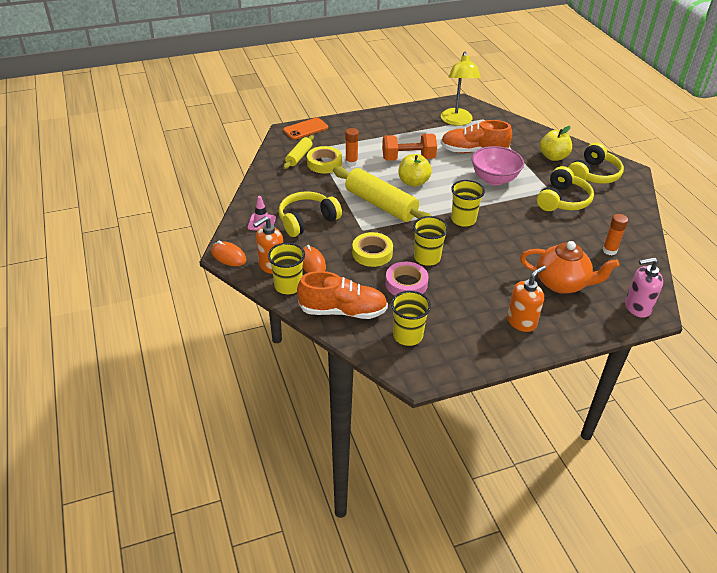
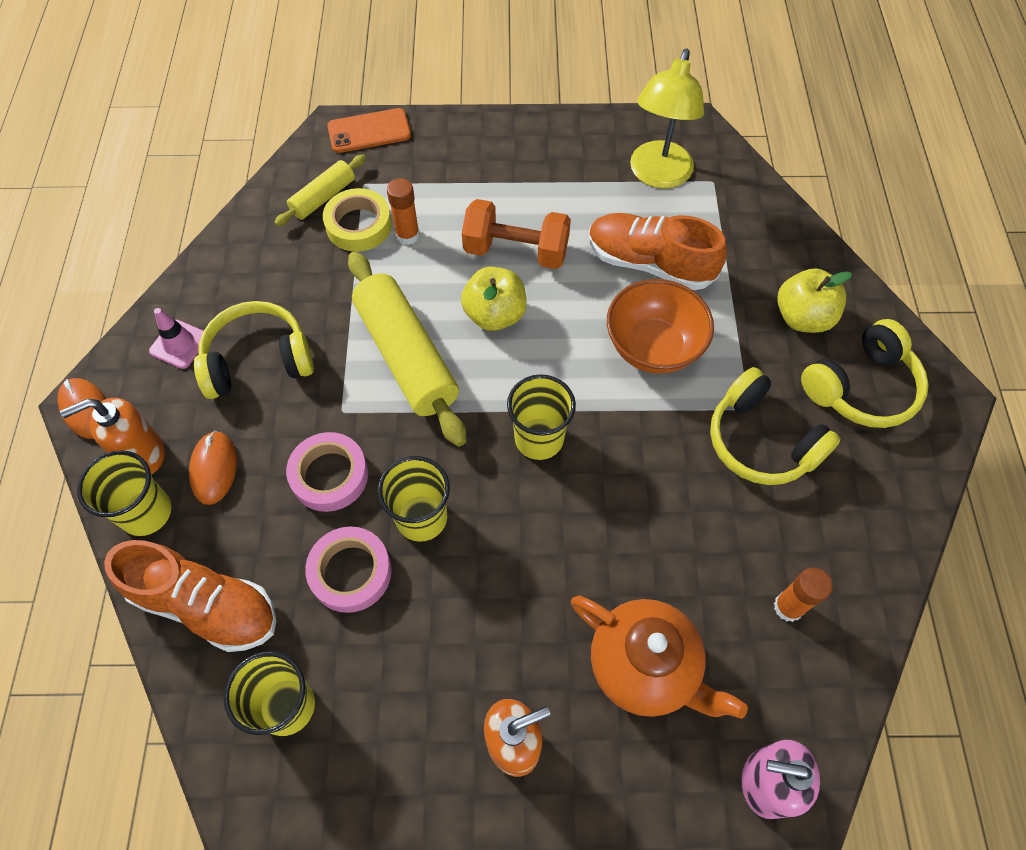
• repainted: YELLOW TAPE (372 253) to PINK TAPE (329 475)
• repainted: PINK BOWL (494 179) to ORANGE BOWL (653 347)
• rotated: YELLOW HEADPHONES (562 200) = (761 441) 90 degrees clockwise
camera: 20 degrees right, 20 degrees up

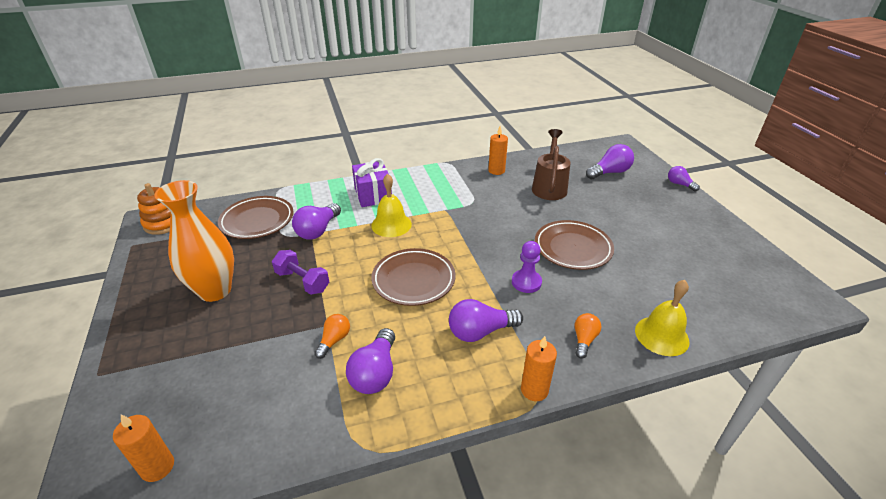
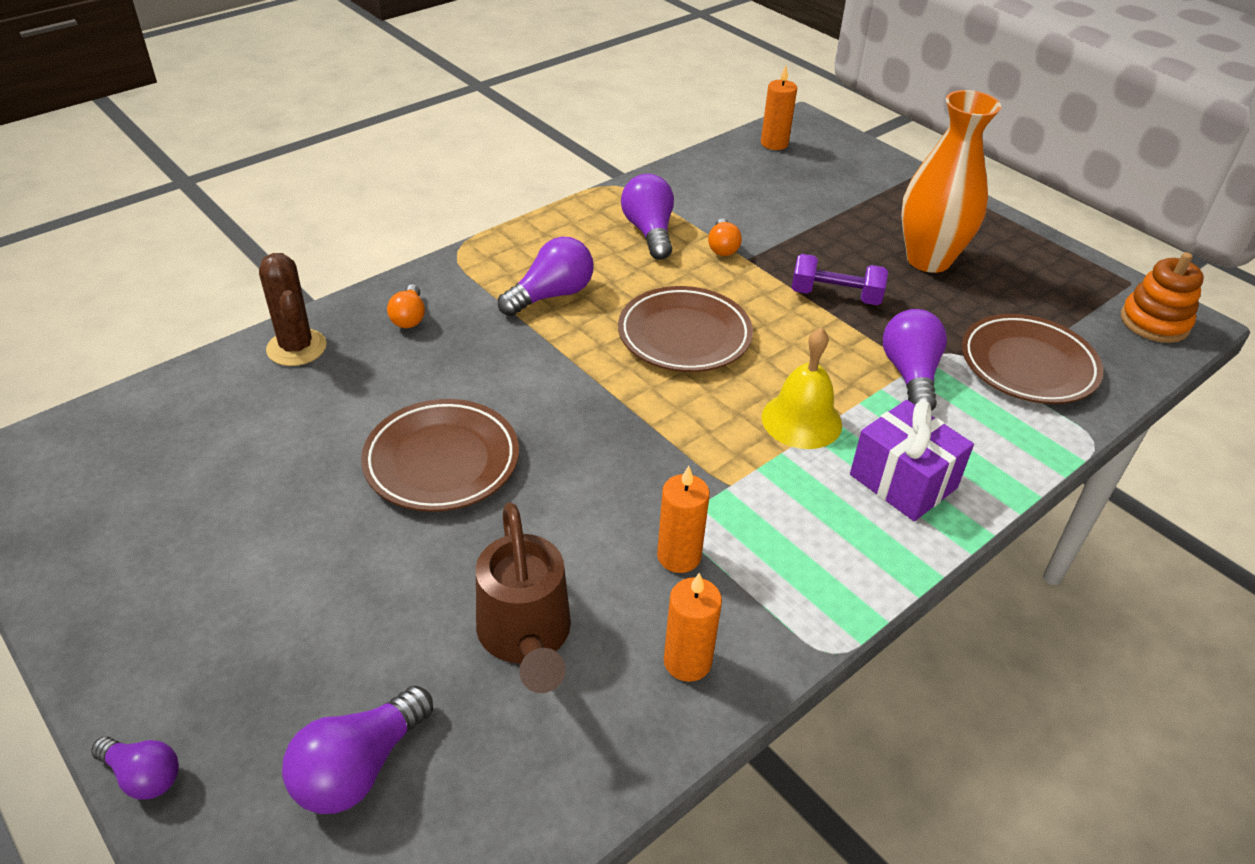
• gone: PURPLE PAWN (526 282)
• shifted: ORANGE CANDLE (534 390) to (679 556)
• swapped: YELLOW BELL (661 335) to BROWN CACTUS (296 348)
camera: 155 degrees right, 5 degrees up

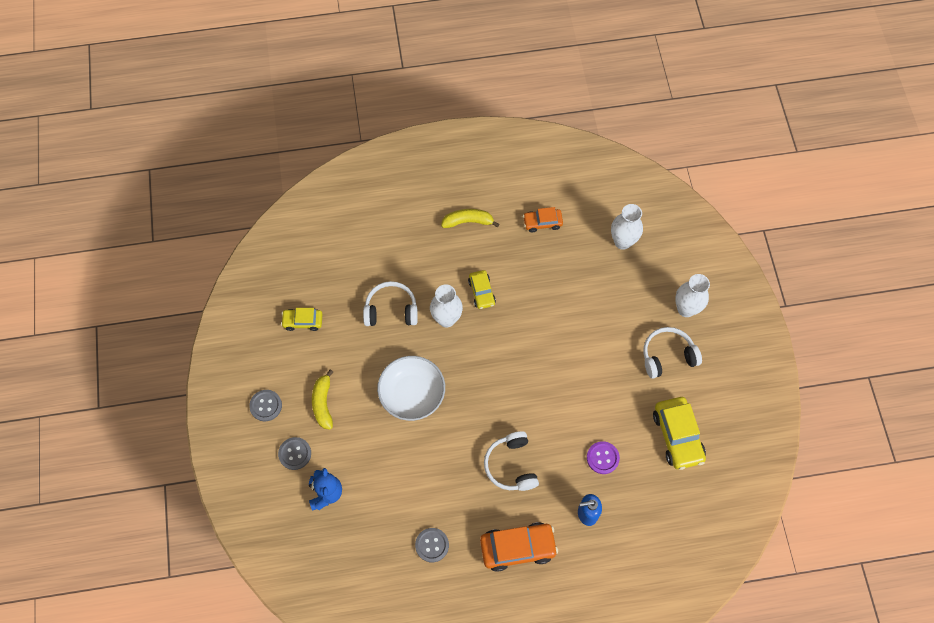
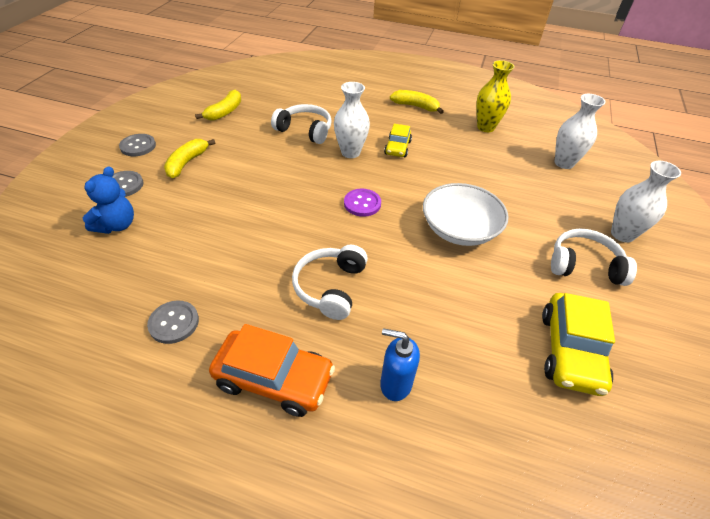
• swapped: YELLOW CAR (303 321) to YELLOW BANANA (225 112)
• shifted: WHITE BOWL (412 394) to (459 229)
• swapped: ORANGE CAR (542 222) to YELLOW VASE (485 127)
• shifted: PURPLE BUTTON (602 458) to (362 203)
camera: 25 degrees right, 20 degrees down

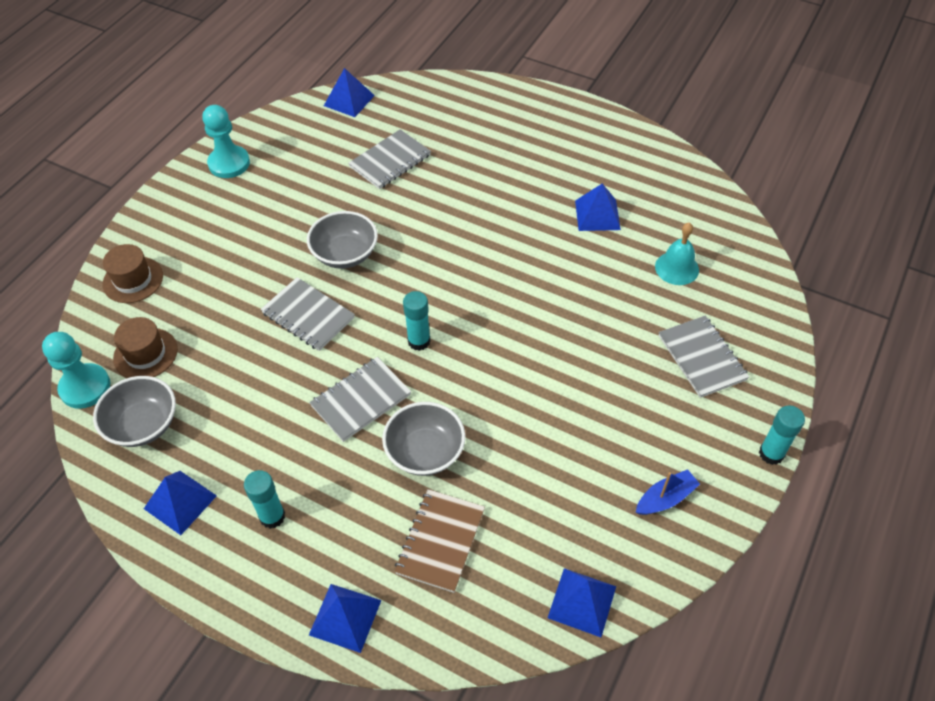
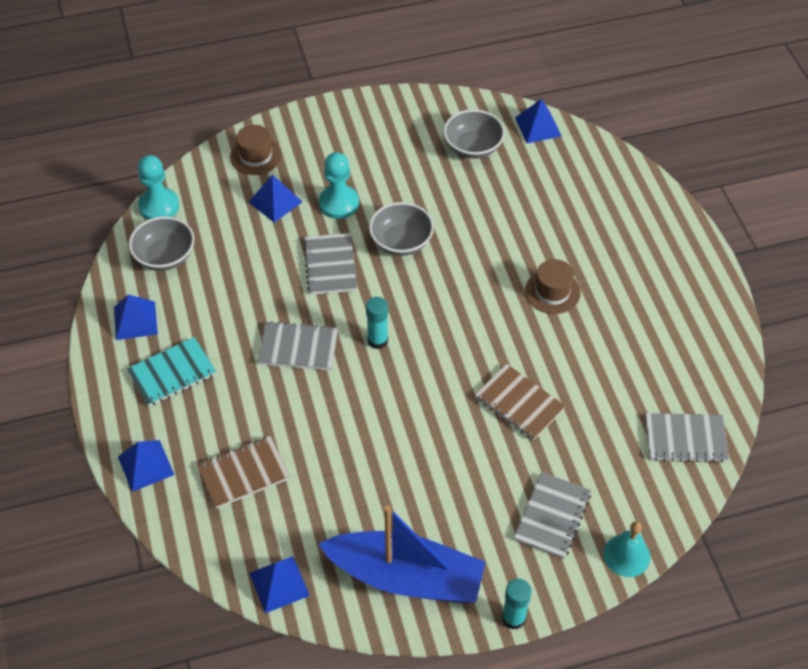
• shifted: BROWN HAT (145 354) to (552 292)
• shifted: TURQUOISE PAWN (229 163) to (339 203)
• swapped: TURQUOISE GLUE STICK (272 516) to TURQUOISE NOTEBOOK (172 373)
• shifted: GREY NOTEBOOK (390 161) to (685 439)
• shifted: GREY BOWL (425 452) to (473 147)
• shifted: BLUE PYRAMID (597 215) to (275 201)
• scaled: BLUE BOAT (665 498) = (406 577) x2.48
• shifted: TURQUOISE BELL (677 268) to (626 555)
• new: BROWN NOTEBOOK (519 403)
camera: 45 degrees right, 0 degrees up

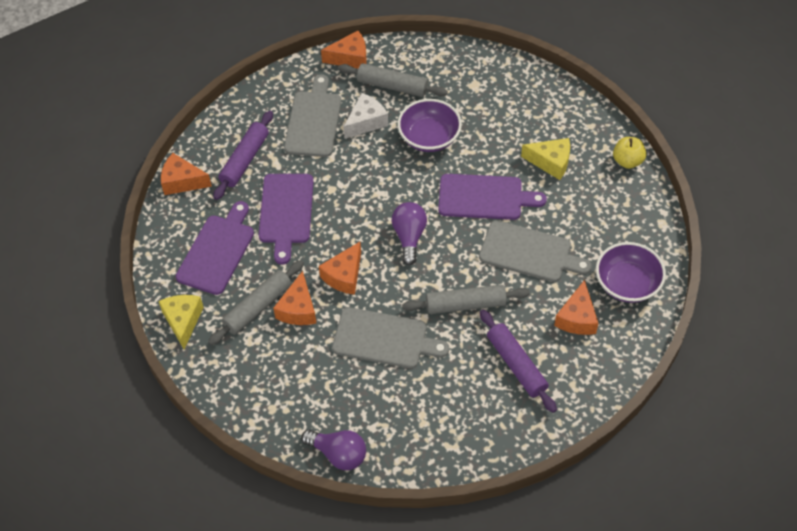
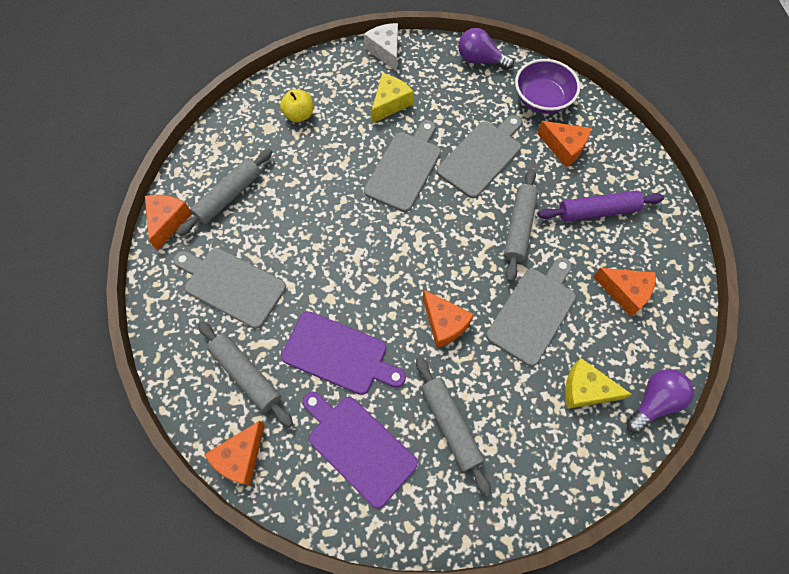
• shifted: YELLOW CHEESE (183 321) to (585 390)
• repainted: PURPLE ROLLING PIN (245 160) to GREY ROLLING PIN (246 375)
• shifted: ORANGE CHEESE (298 309) to (625 292)
• shifted: WHITE CHEESE (366 122) to (385 51)
• shifted: PURPLE LIGHT BULB (409 237) to (480 60)
• gone: PURPLE BOWL (429 137)
• repainted: PURPLE CUTTING BOARD (484 197) to GREY CUTTING BOARD (405 168)
• shifted: YELLOW APPLE (627 161) to (299 115)
camera: 70 degrees left, 10 degrees up

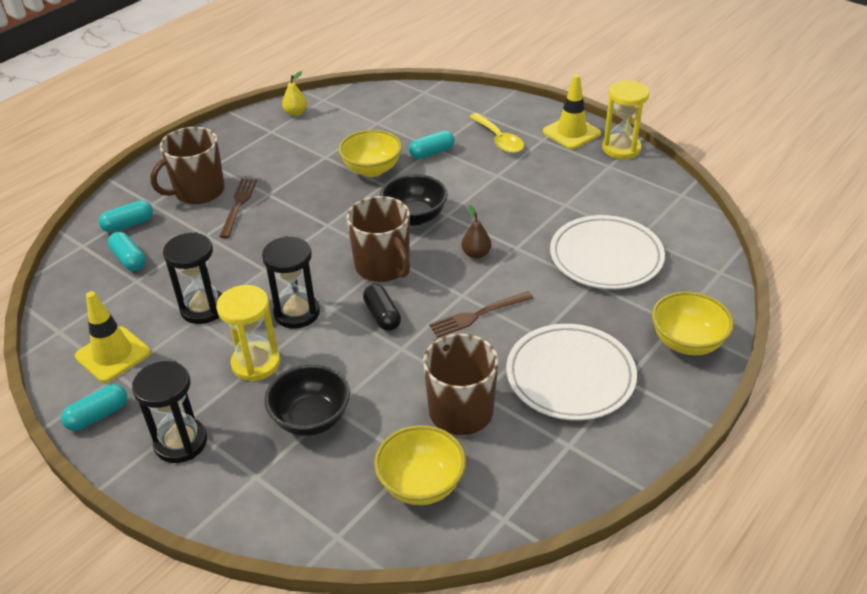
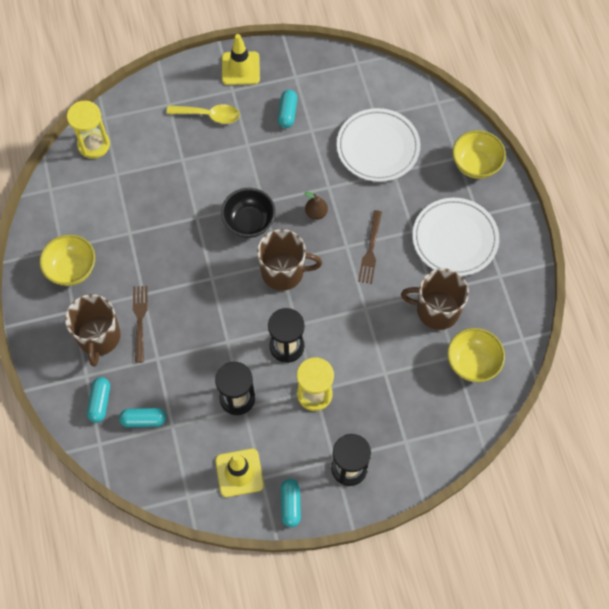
• rotated: BROWN FORK (238 205) = (139 320) 45 degrees clockwise
• gone: BLACK BOWL (311 419)
• gone: YELLOW PEAR (295 113)
• shifted: YELLOW BOWL (372 169) to (72 269)
• gone: BLACK CAPSULE (382 315)
• shifted: TURQUOISE CAPSULE (432 153) to (287 113)
• shifted: YELLOW HOURGLASS (621 148) to (94 144)
camera: 55 degrees left, 25 degrees up

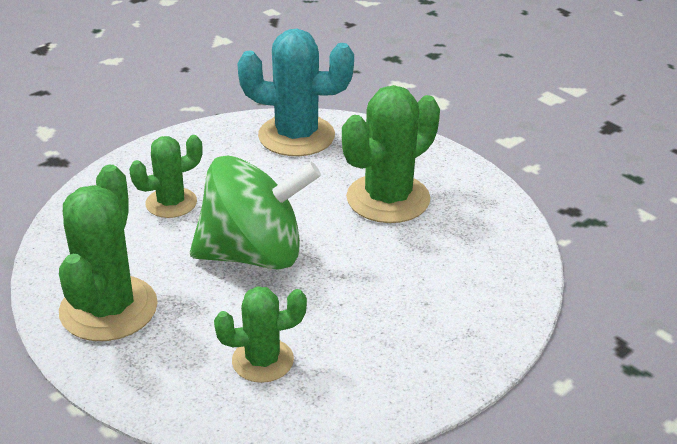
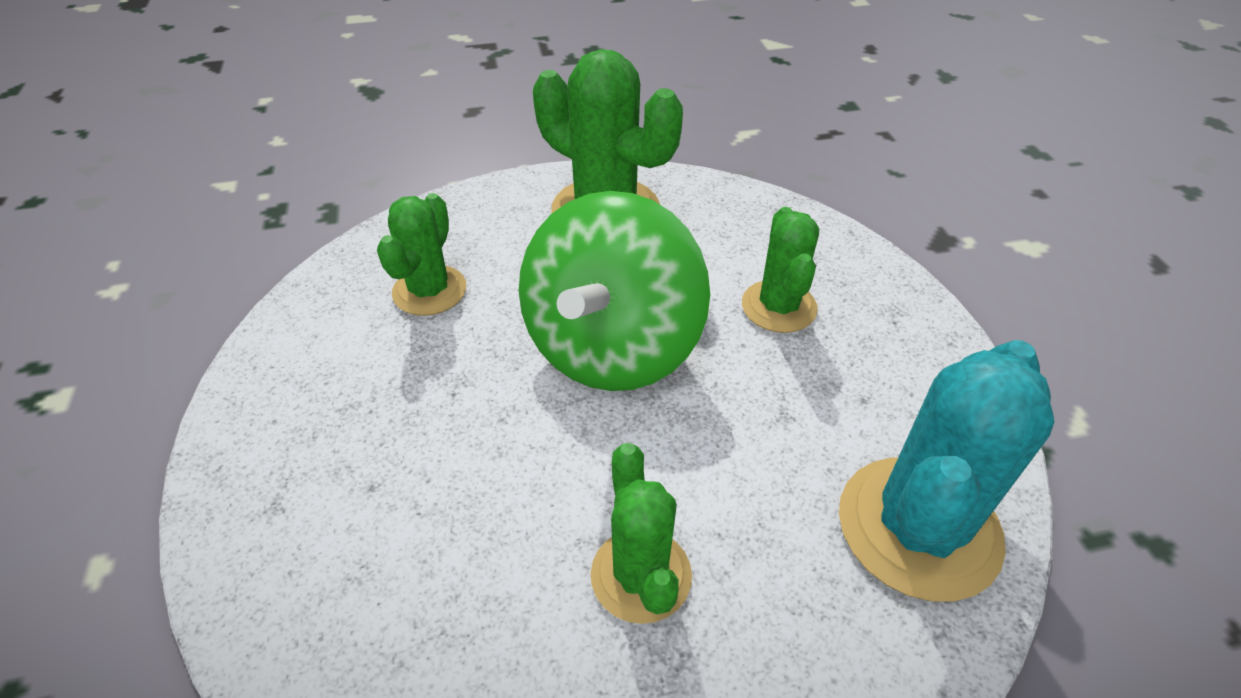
• scaled: GREEN CACTUS (388 199) = (641 575) x0.60
camera: 120 degrees right, 10 degrees up

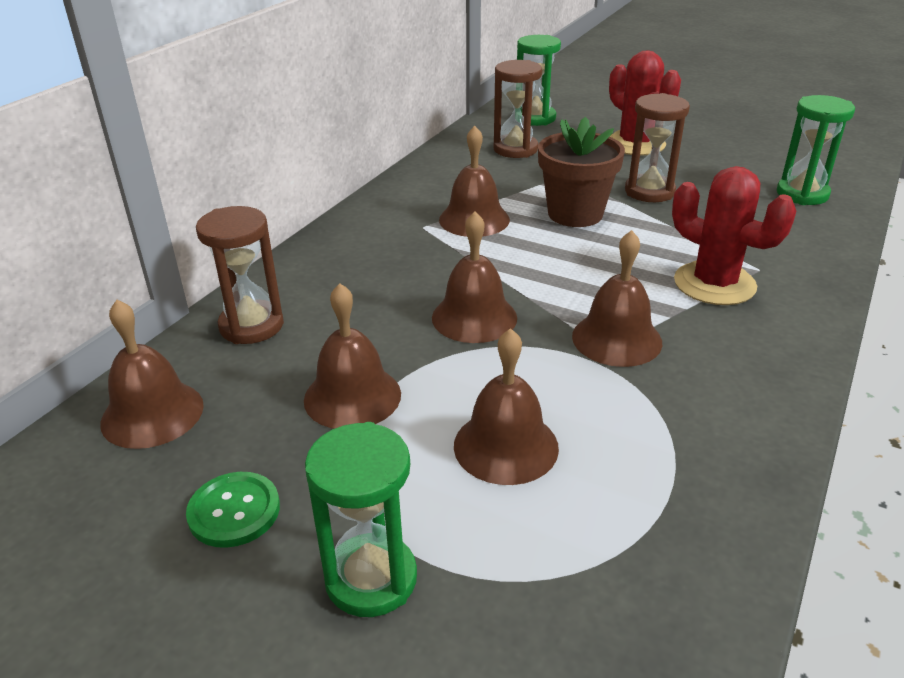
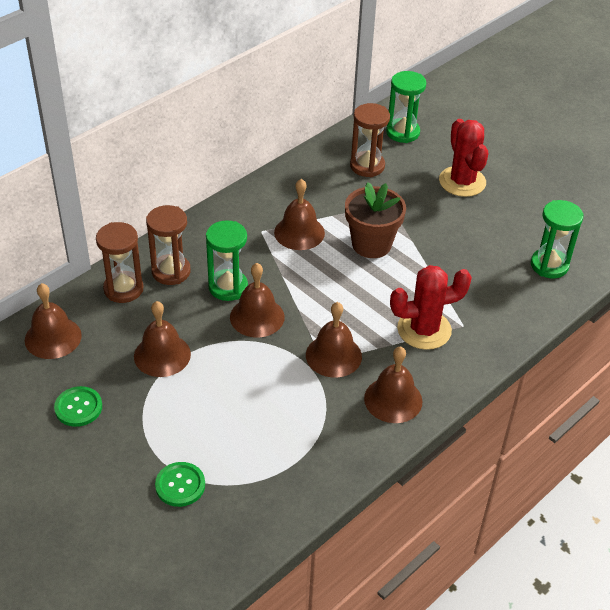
• shifted: GREEN HOURGLASS (371 578) to (228 287)
• shifted: BROWN BELL (506 446) to (393 399)
• shifted: BROWN HOURGLASS (649 192) to (171 271)
• rotated: RED CACTUS (714 284) = (424 330) 75 degrees counterclockwise
• new: GREEN BUTTON (180 485)
camera: 15 degrees right, 10 degrees up

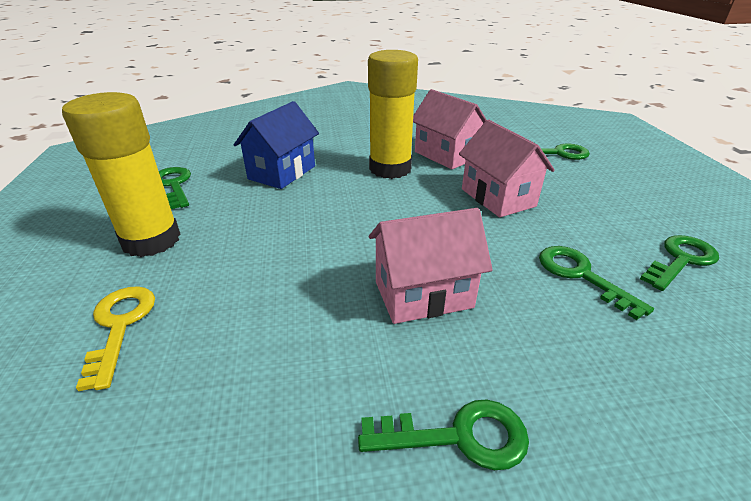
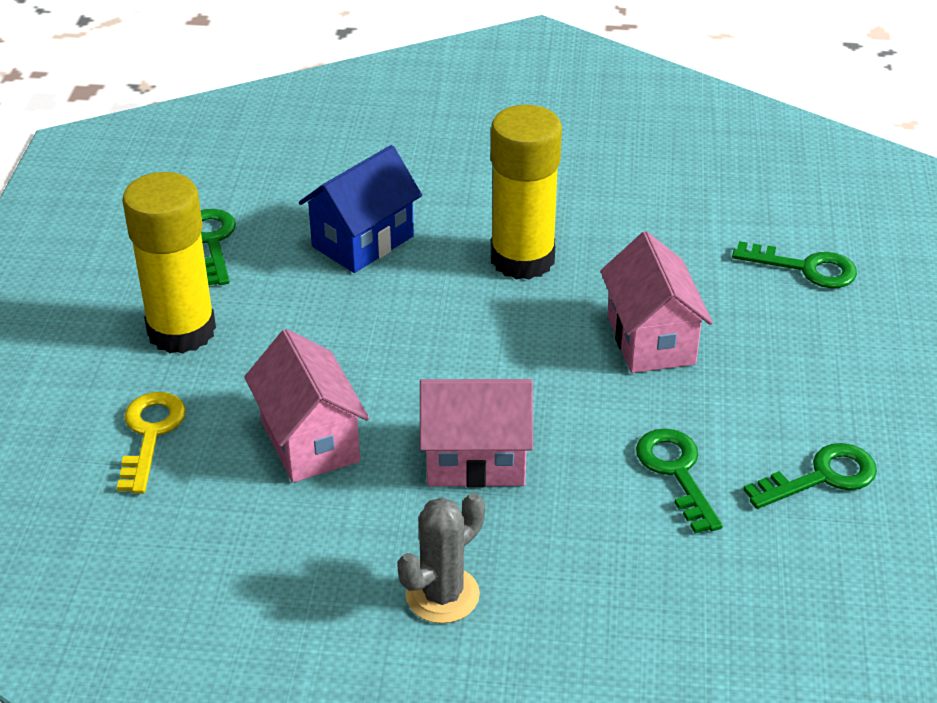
• swapped: GREEN KEY (458 436) to GREY CACTUS (442 595)
• shifted: PINK HOUSE (446 155) to (310 441)
camera: 15 degrees right, 5 degrees up

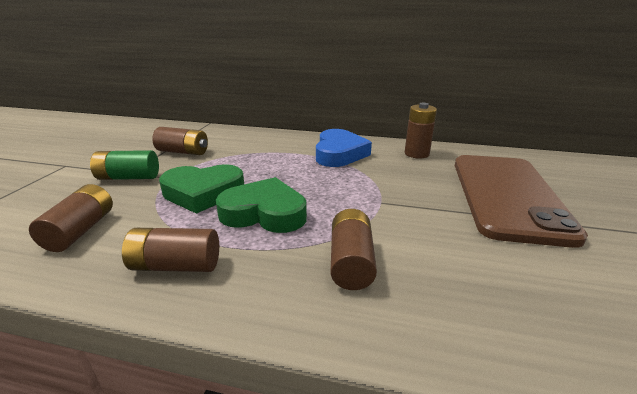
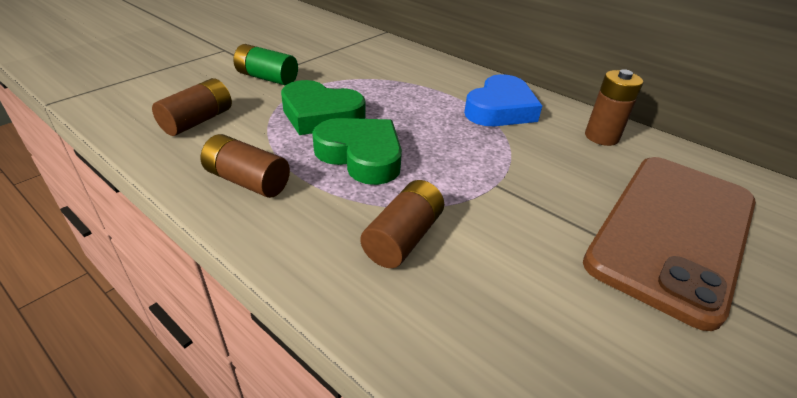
• gone: BROWN BATTERY (183 152)
camera: 25 degrees right, 10 degrees up

